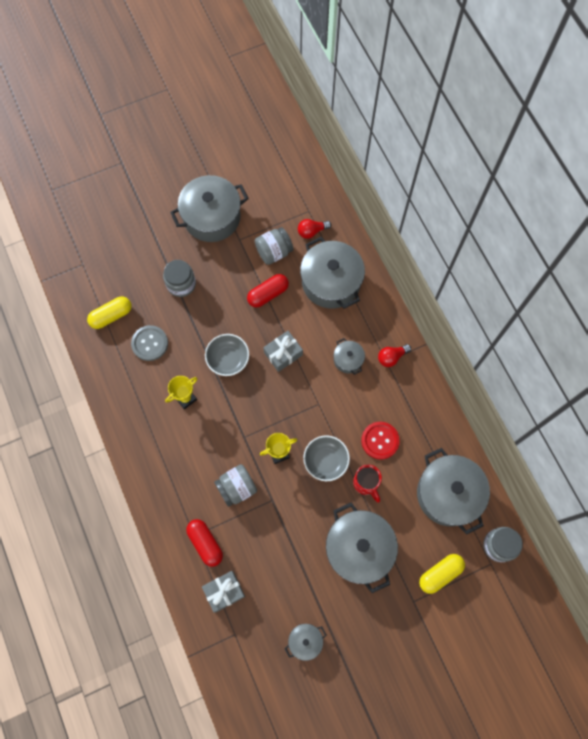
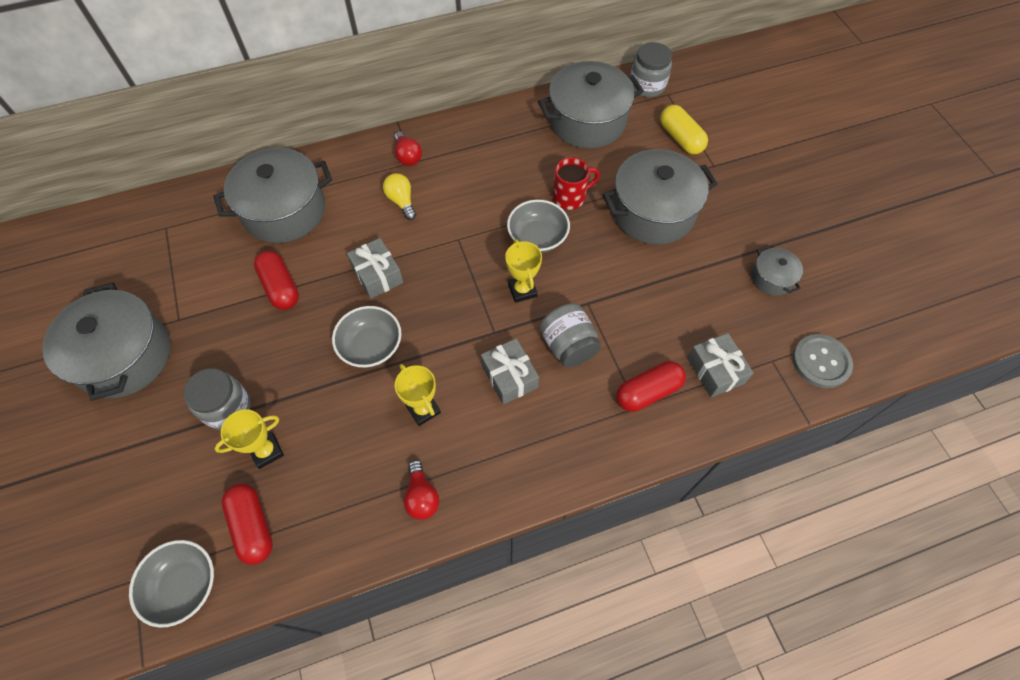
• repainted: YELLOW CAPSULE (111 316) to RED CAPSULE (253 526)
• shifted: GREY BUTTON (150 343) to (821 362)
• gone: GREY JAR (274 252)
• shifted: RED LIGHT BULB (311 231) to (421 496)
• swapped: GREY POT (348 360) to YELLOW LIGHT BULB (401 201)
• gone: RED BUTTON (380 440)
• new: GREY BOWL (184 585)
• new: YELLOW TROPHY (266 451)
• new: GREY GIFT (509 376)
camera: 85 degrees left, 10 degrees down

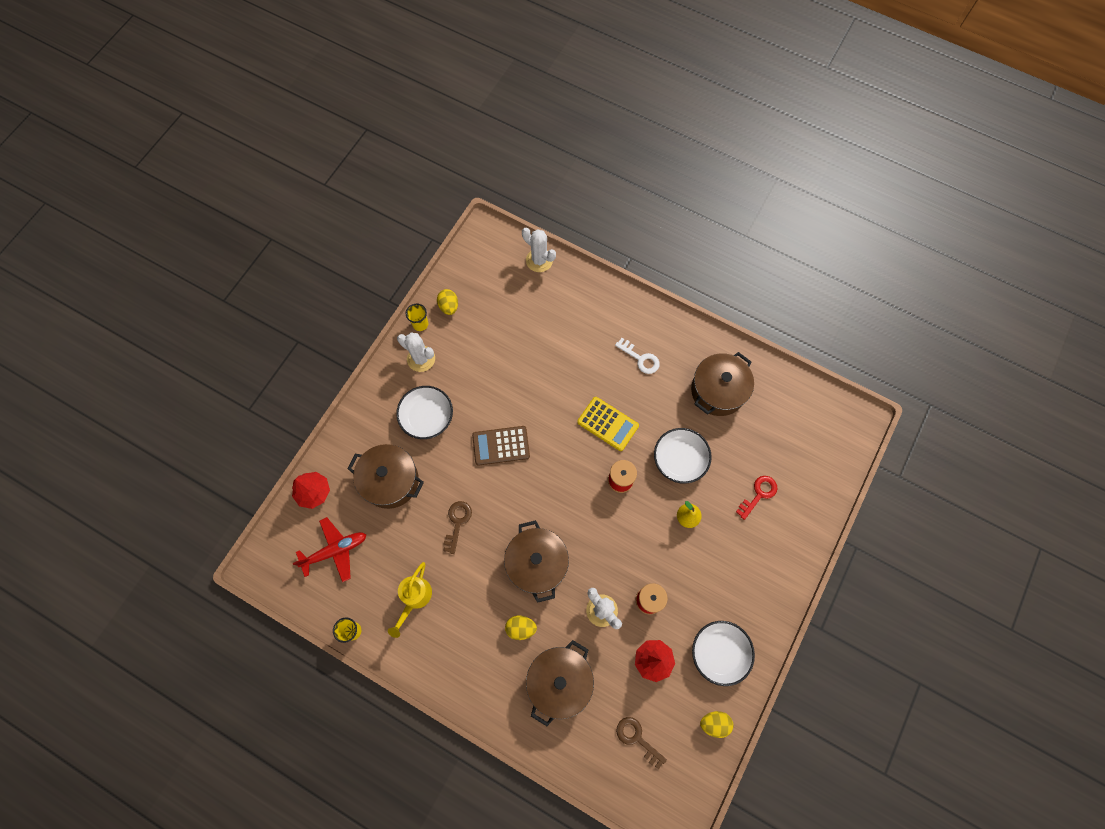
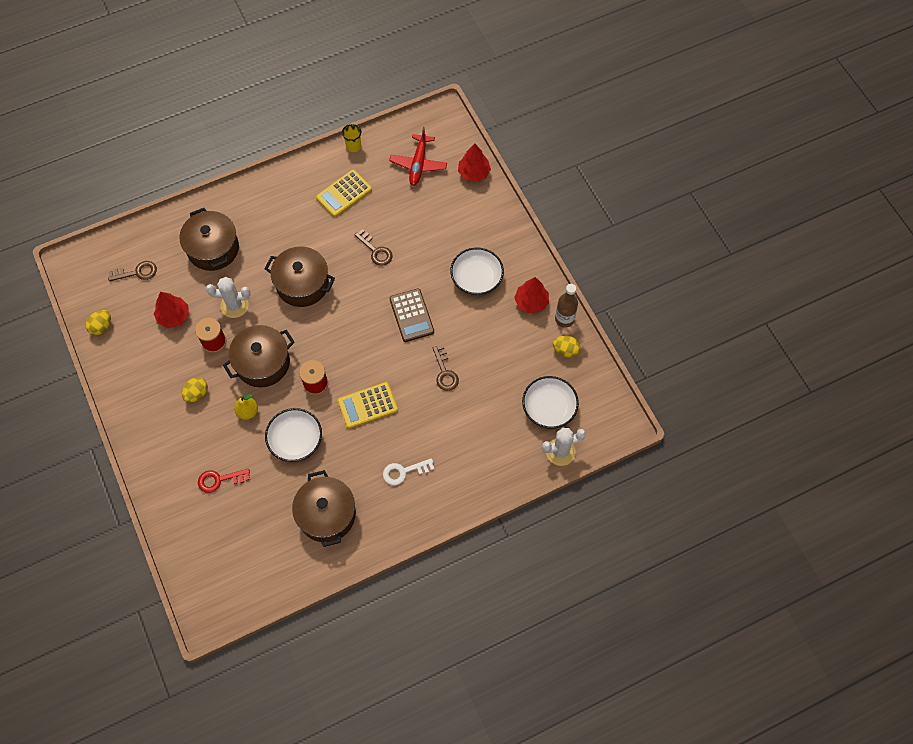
• shifted: BROWN POT (390 481) to (262 363)
• swapped: YELLOW WATERING CAN (414 598) to YELLOW CALCULATOR (344 194)
• swapped: WHITE CACTUS (421 359) to RED TREE (531 302)
• swapped: YELLOW CUP (420 324) to BROWN BOTTLE (564 319)
• rotated: BROWN CALCULATOR (501 446) = (411 315) 135 degrees clockwise
• shifted: YELLOW EGG (521 628) to (197 394)
• shifted: WHITE BOWL (719 653) to (549 407)
• rotated: RED KEY (759 494) = (219 480) 90 degrees clockwise
• new: BROWN KEY (445 372)
camera: 125 degrees right, 5 degrees down

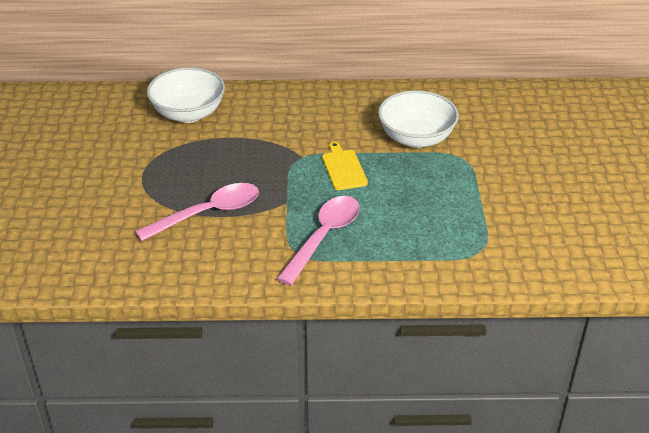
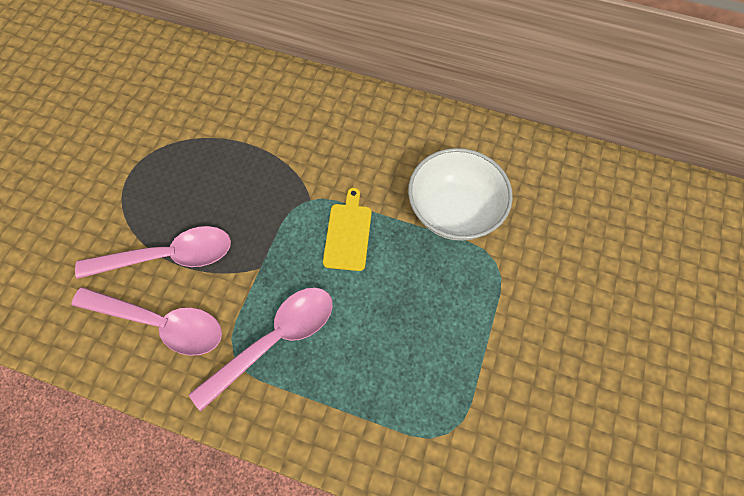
• gone: WHITE BOWL (188 113)
• new: PINK SPOON (161 323)
camera: 20 degrees right, 25 degrees up

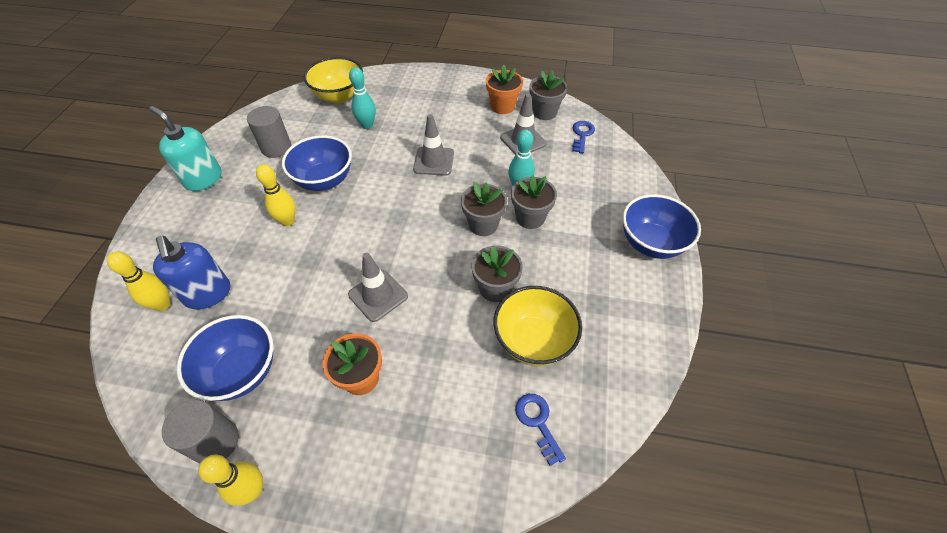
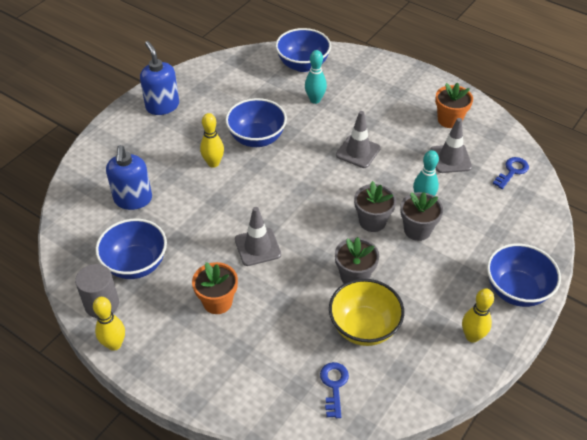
• shifted: YELLOW BOWLING PIN (162 304) to (472 336)
• repainted: TURQUOISE SOAP DISPENSER (203 179) to BLUE SOAP DISPENSER (162 106)
• gone: GREY CYLINDER (276 148)
• repainted: YELLOW BOWL (339 96) to BLUE BOWL (303 65)
• gone: GREY FLOWER POT (544 112)
camera: 25 degrees right, 5 degrees down

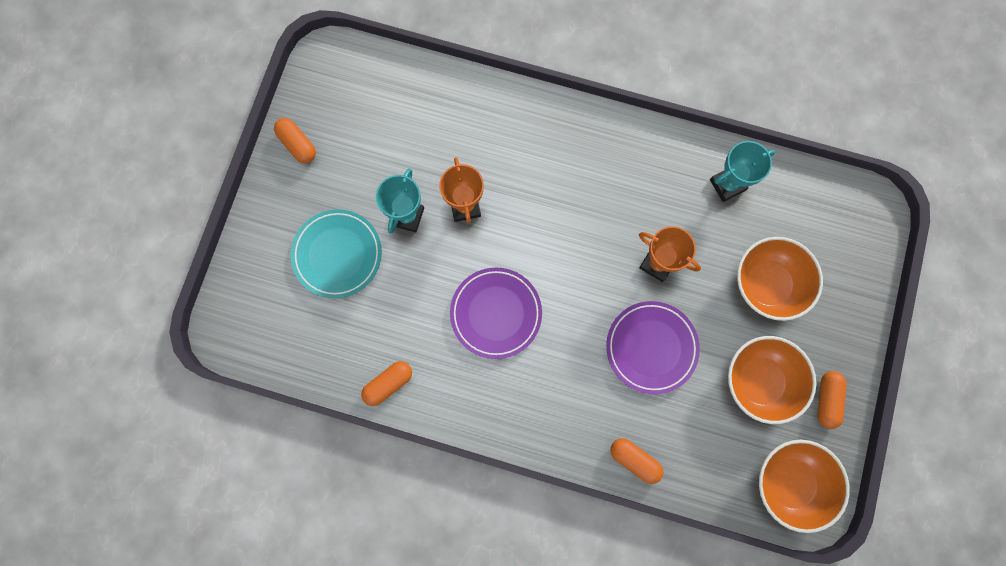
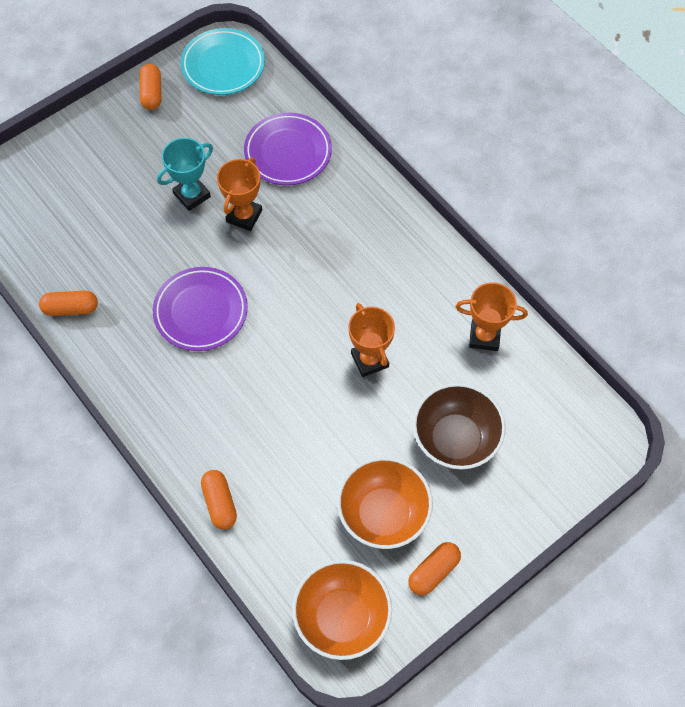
• shifted: TURQUOISE PLATE (337 255) to (223 65)
• shifted: PURPLE PLATE (651 347) to (288 152)
• repainted: TURQUOISE TROPHY (727 185) to ORANGE TROPHY (484 336)
• repainted: ORANGE BOWL (767 284) to BROWN BOWL (455 439)
camera: 35 degrees right, 15 degrees down

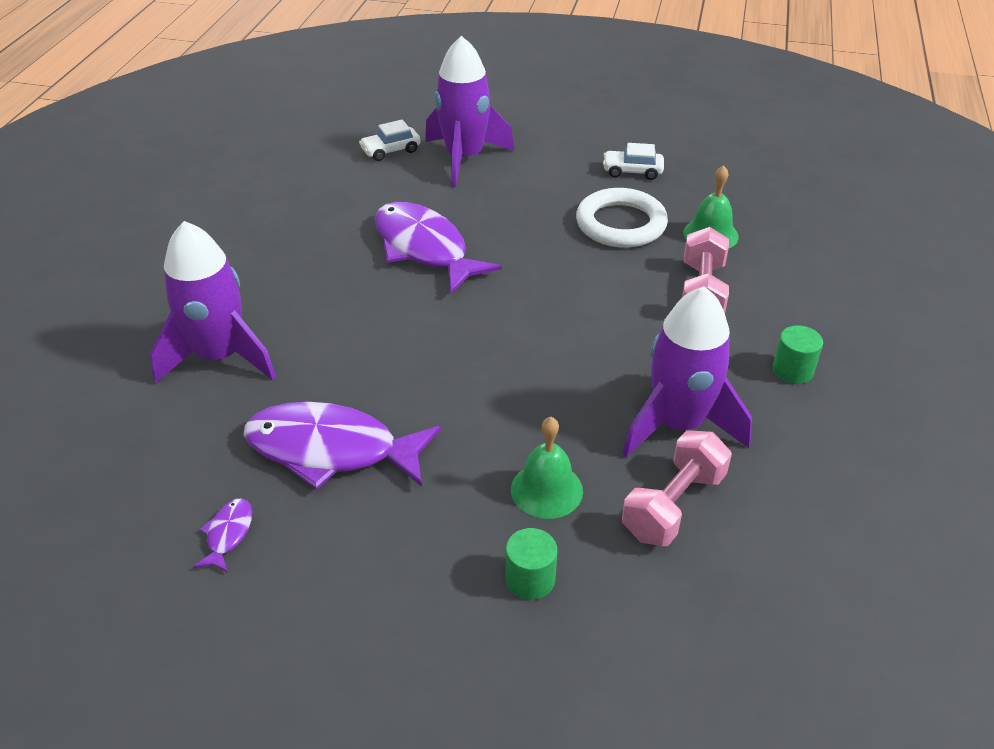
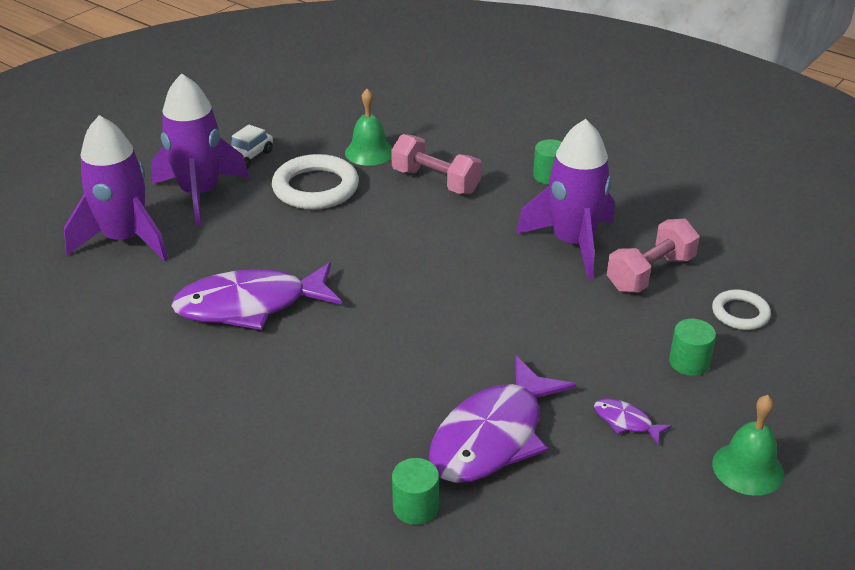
• shifted: PURPLE ROCKET (220 357) to (200 194)
• shifted: PURPLE FISH (228 534) to (626 422)
• gone: WHITE CAR (391 151)
• shifted: GREEN BELL (546 490) to (748 468)
• rotated: PINK DUMBBELL (673 505) = (650 273) 75 degrees clockwise
• new: GREEN CYLINDER (415 507)
• new: WHITE RING (740 313)
camera: 65 degrees left, 5 degrees down

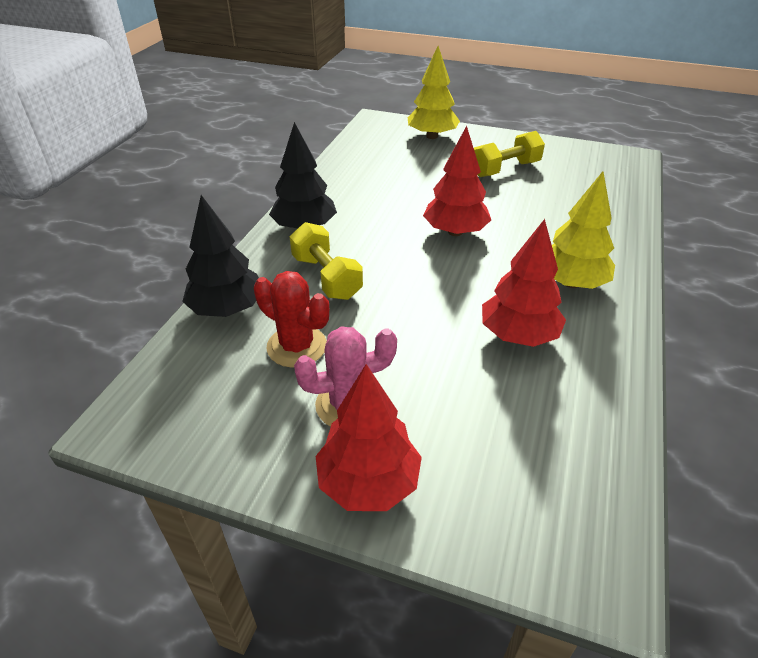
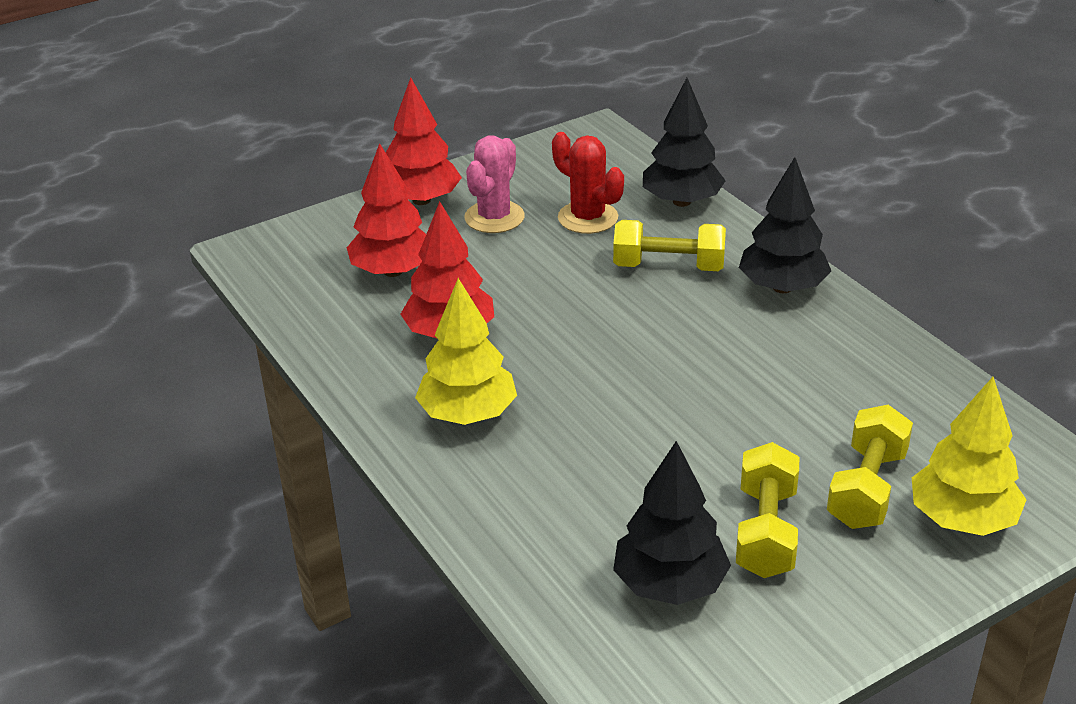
• rotated: RED CACTUS (297 346) = (588 218) 60 degrees clockwise
• shifted: RED TREE (455 232) to (393 271)
• new: BLACK TREE (670 585)
• new: YELLOW DUMBBELL (867 488)
camera: 130 degrees right, 5 degrees down

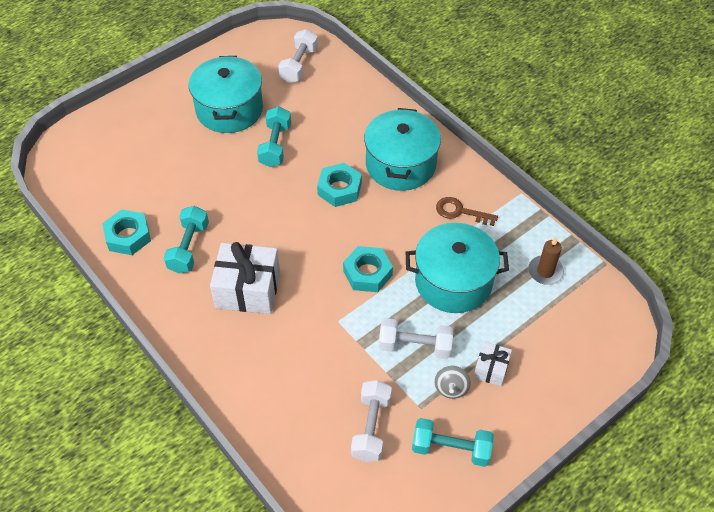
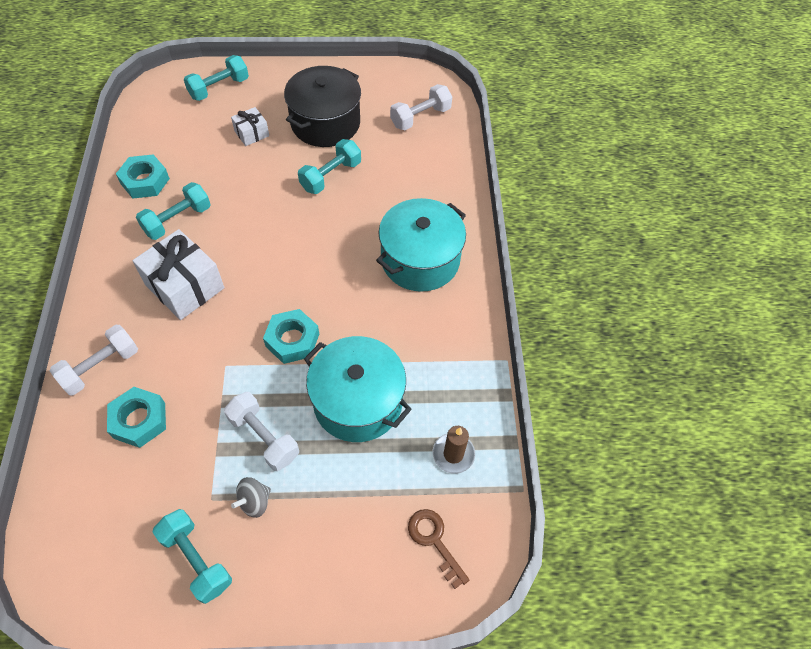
• repainted: TURQUOISE POT (229 109) to BLACK POT (325 123)
• shifted: TURQUOISE NUT (339 189) to (139 420)
• shifted: WHITE DUMBBELL (371 428) to (101 367)
• shifted: BROWN KEY (460 212) to (434 541)
• shifted: WHITE GIFT (491 369) to (252 133)
• new: TURQUOISE DUMBBELL (219 88)
camera: 35 degrees right, 5 degrees up

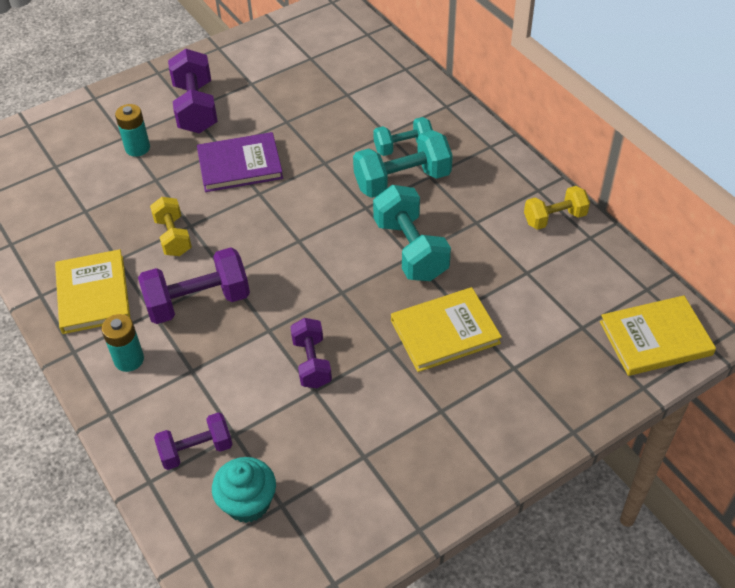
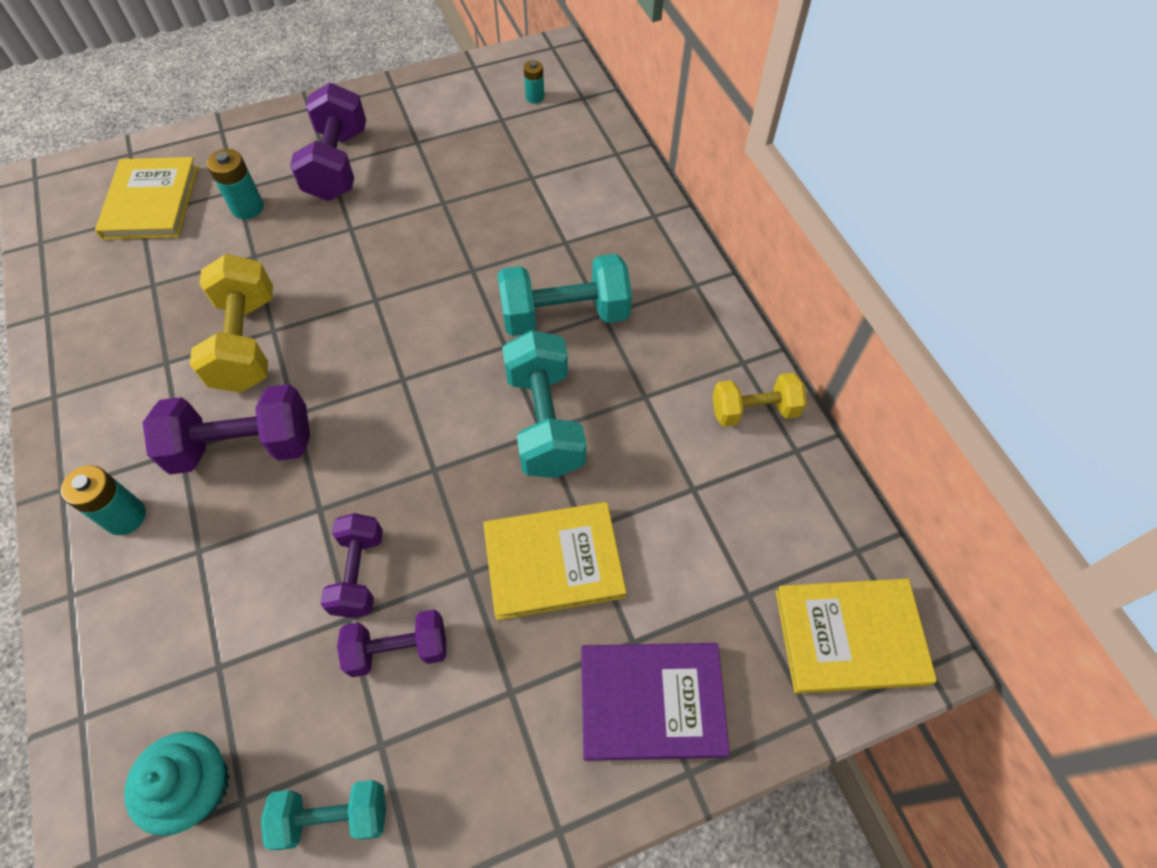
• shifted: YELLOW BOOK (93 294) to (151 202)
• scaled: YELLOW DUMBBELL (173 237) = (246 343) x1.59
• shifted: PURPLE DUMBBELL (196 450) to (398 649)
• shifted: PURPLE BOOK (240 165) to (651 701)
• shifted: TURQUOISE DUMBBELL (403 147) to (333 816)
• new: TURQUOISE BATTERY (535 97)
camera: 10 degrees right, 10 degrees up

